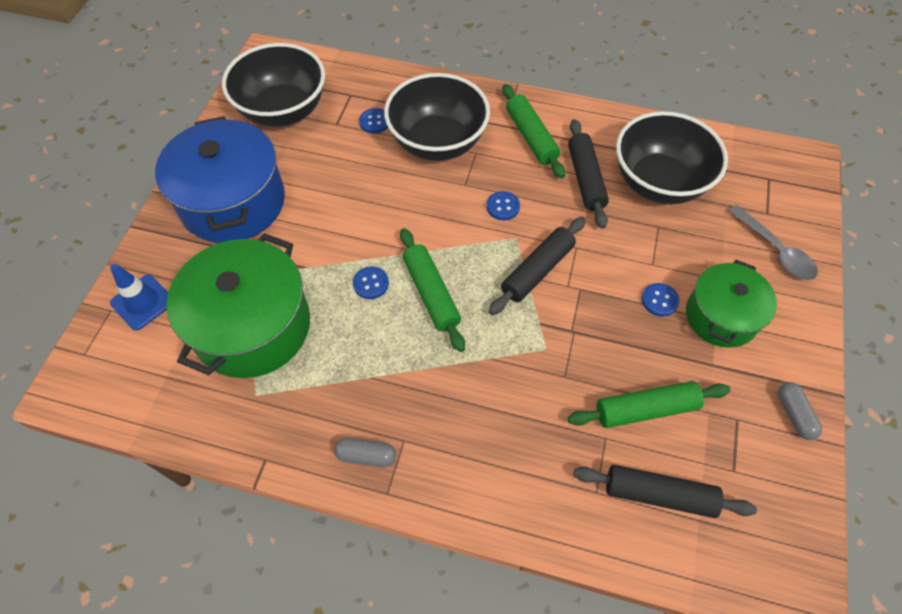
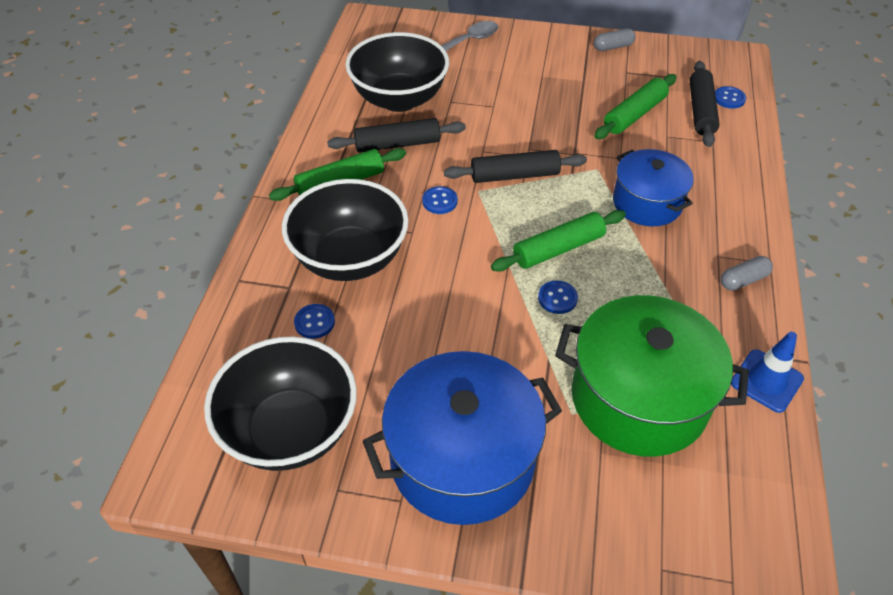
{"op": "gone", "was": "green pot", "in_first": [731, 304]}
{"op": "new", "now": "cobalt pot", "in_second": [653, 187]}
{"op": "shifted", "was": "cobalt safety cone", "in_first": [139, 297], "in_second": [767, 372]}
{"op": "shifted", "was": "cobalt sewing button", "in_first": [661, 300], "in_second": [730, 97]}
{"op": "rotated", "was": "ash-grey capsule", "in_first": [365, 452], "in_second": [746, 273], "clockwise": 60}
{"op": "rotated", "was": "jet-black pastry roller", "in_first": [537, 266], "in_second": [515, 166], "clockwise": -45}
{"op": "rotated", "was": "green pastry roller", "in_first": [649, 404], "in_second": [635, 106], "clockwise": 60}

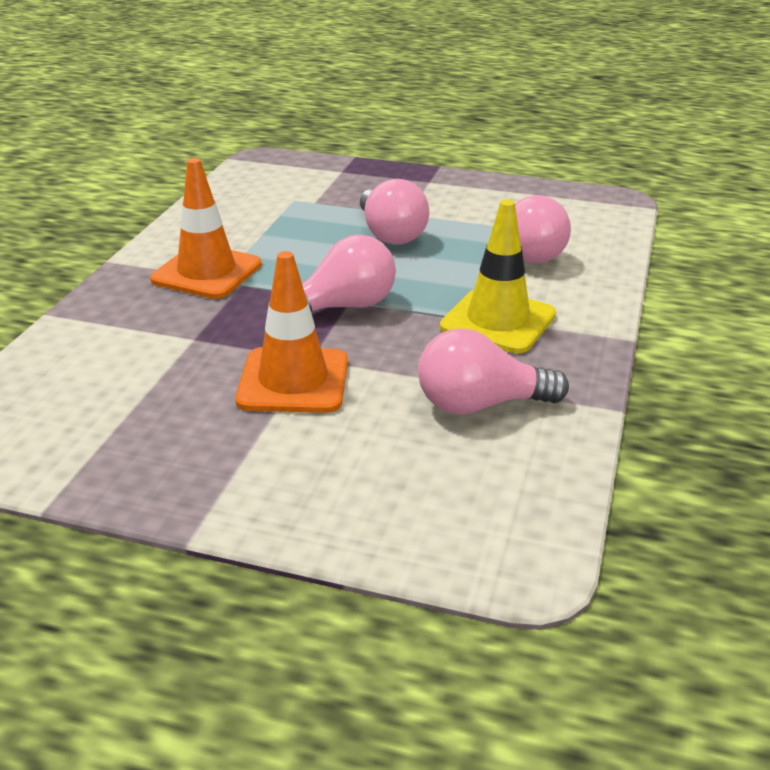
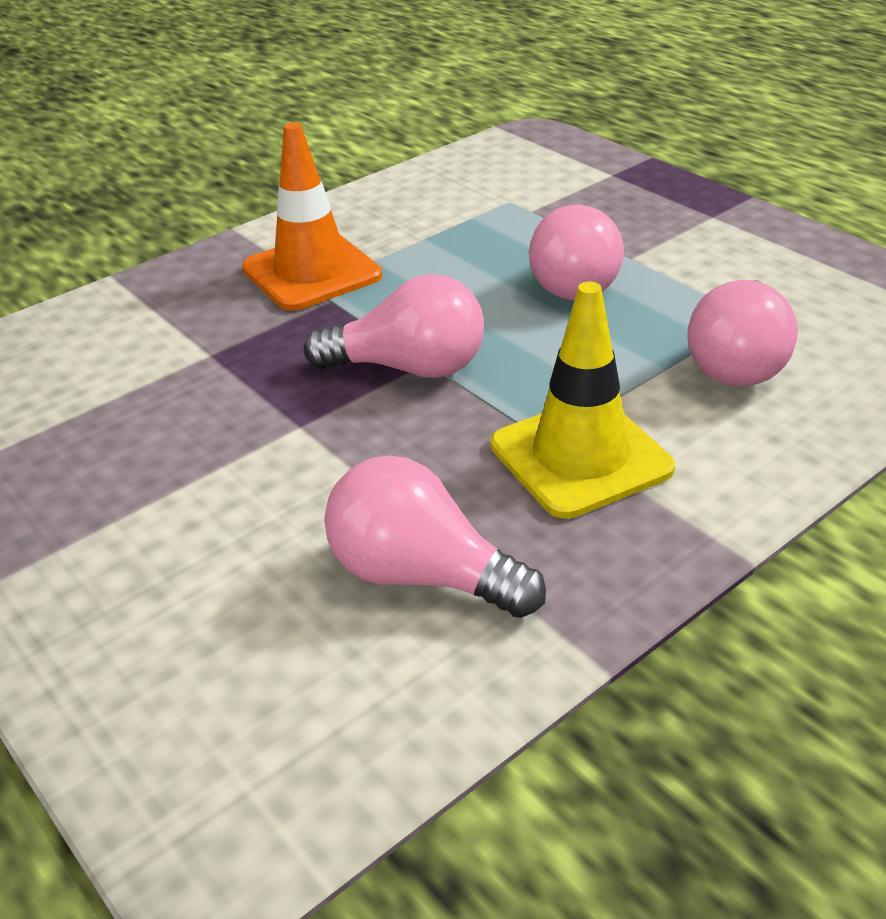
{"op": "gone", "was": "bright orange safety cone", "in_first": [291, 332]}

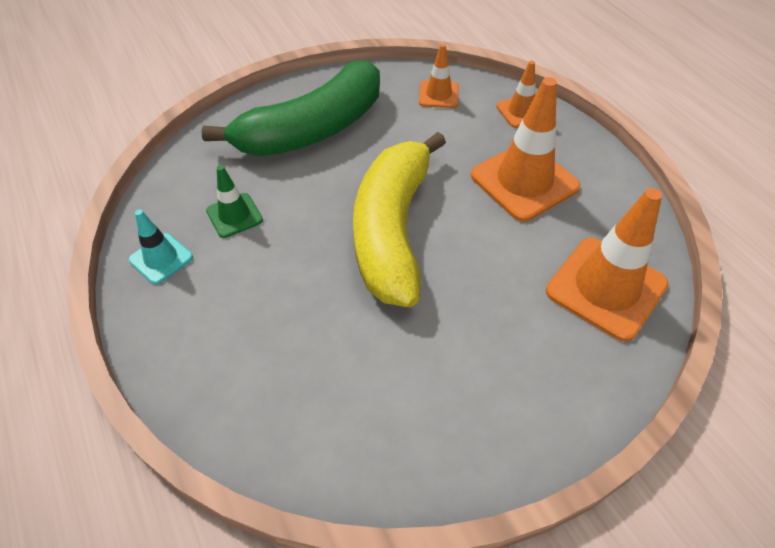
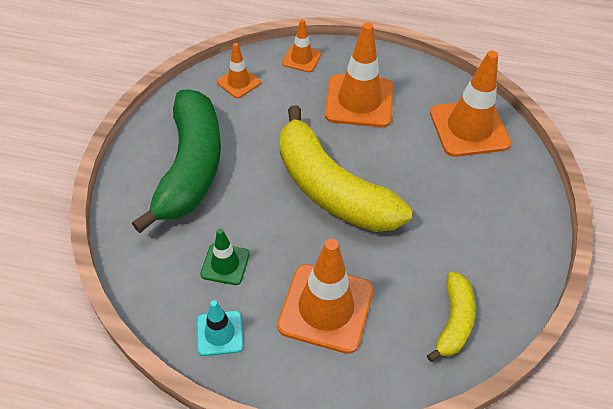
{"op": "new", "now": "bright orange safety cone", "in_second": [325, 296]}
{"op": "new", "now": "bright yellow banana fruit", "in_second": [451, 316]}

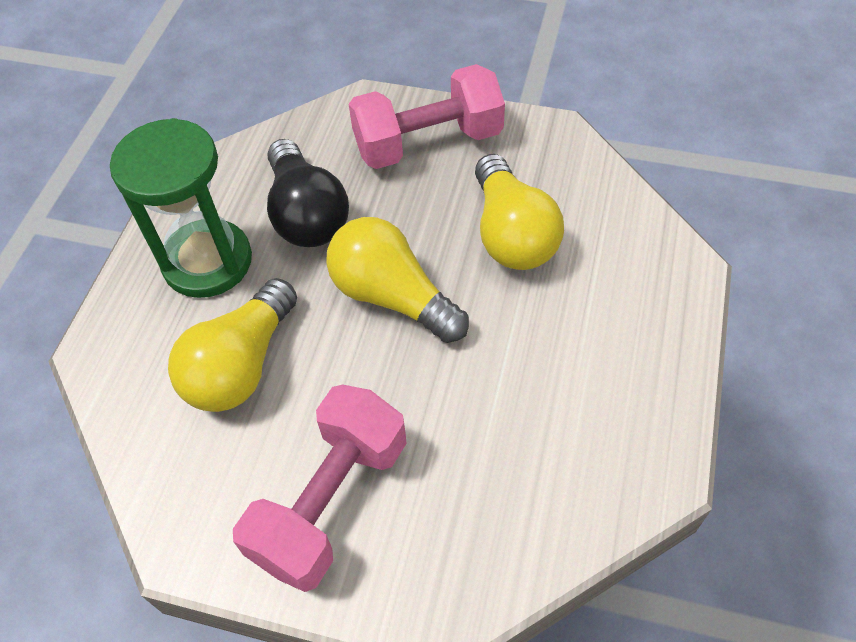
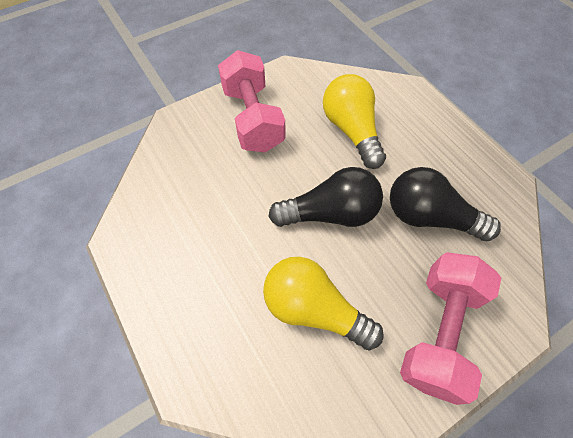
{"op": "gone", "was": "green sand timer", "in_first": [181, 208]}
{"op": "repainted", "was": "bright yellow light bulb", "now": "jet-black light bulb", "in_first": [397, 280], "in_second": [326, 197]}

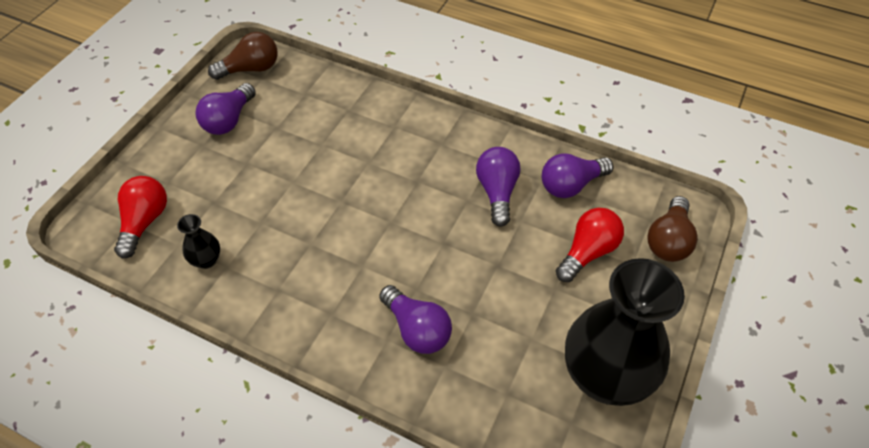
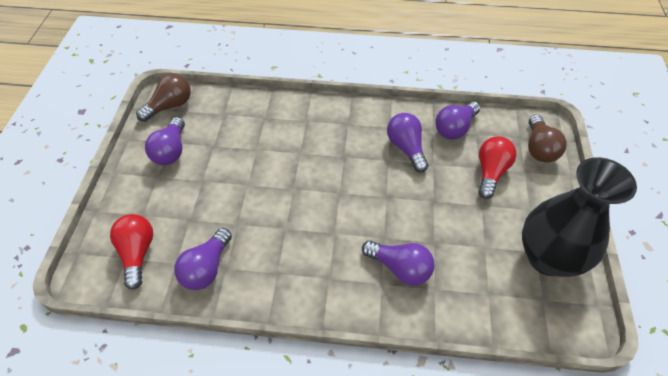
{"op": "swapped", "was": "jet-black tall vase", "now": "purple light bulb", "in_first": [198, 241], "in_second": [203, 259]}

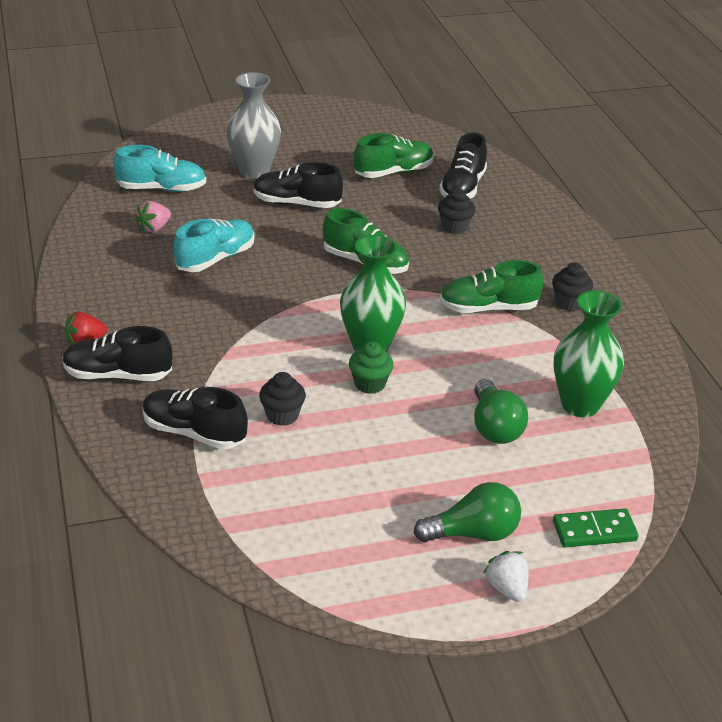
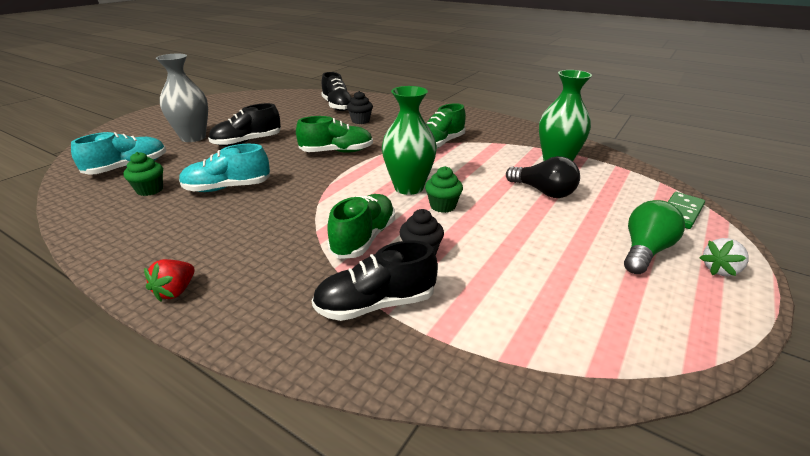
{"op": "gone", "was": "jet-black shoe", "in_first": [117, 353]}
{"op": "gone", "was": "jet-black muffin", "in_first": [572, 287]}
{"op": "shifted", "was": "green shoe", "in_first": [394, 155], "in_second": [361, 226]}
{"op": "swapped", "was": "rose-pink toy strawberry", "now": "green muffin", "in_first": [153, 216], "in_second": [143, 174]}
{"op": "repainted", "was": "green light bulb", "now": "jet-black light bulb", "in_first": [501, 411], "in_second": [543, 177]}
{"op": "rotated", "was": "aqua shoe", "in_first": [213, 245], "in_second": [224, 168], "clockwise": -105}
{"op": "rotated", "was": "white toy strawberry", "in_first": [506, 576], "in_second": [724, 257], "clockwise": -60}

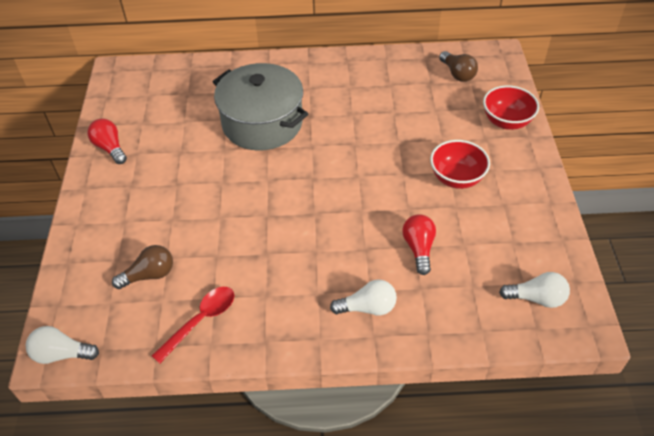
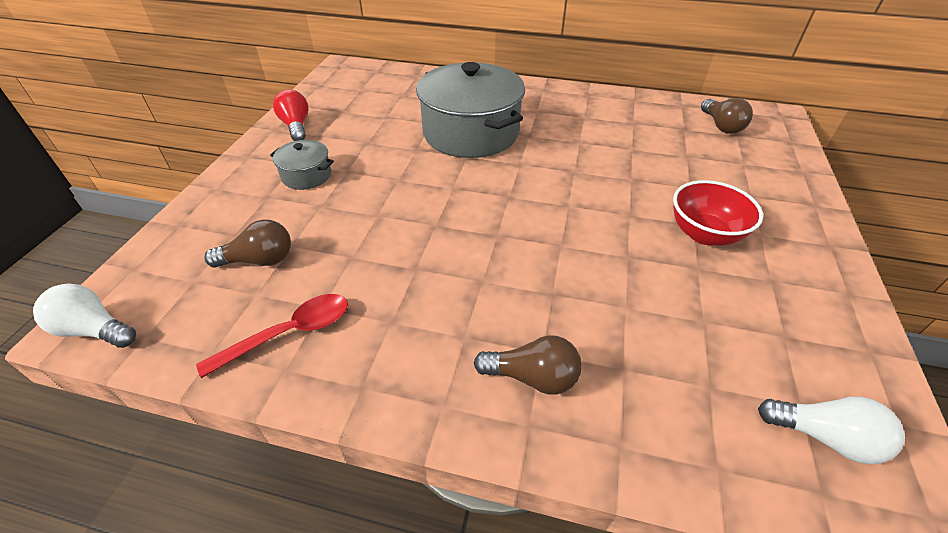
{"op": "gone", "was": "scarlet light bulb", "in_first": [419, 244]}
{"op": "gone", "was": "scarlet deep dish", "in_first": [511, 107]}
{"op": "new", "now": "ash-grey pot", "in_second": [302, 165]}
{"op": "repainted", "was": "white light bulb", "now": "russet light bulb", "in_first": [363, 297], "in_second": [528, 365]}

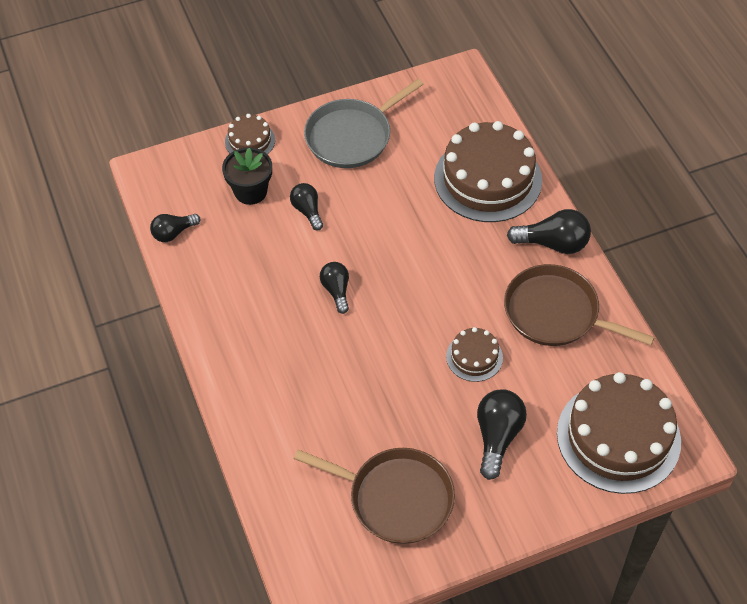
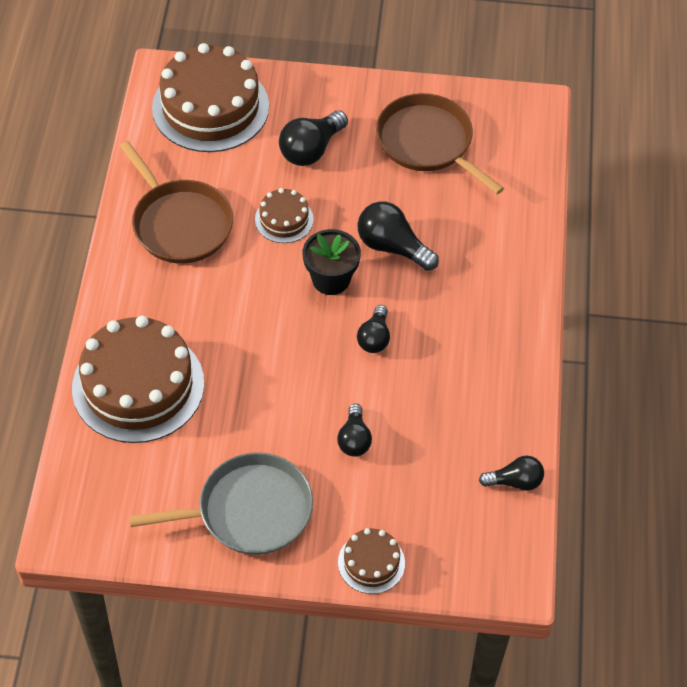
{"op": "shifted", "was": "jet-black plant pot", "in_first": [247, 176], "in_second": [332, 262]}
{"op": "shifted", "was": "jet-black light bulb", "in_first": [549, 231], "in_second": [398, 236]}

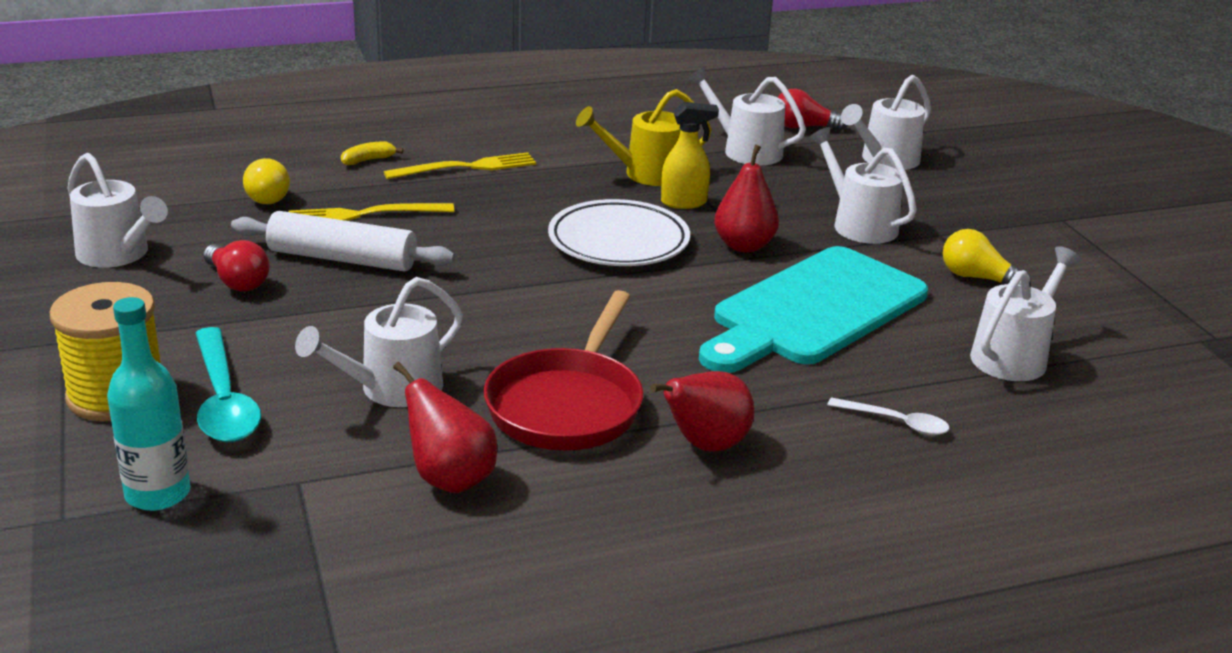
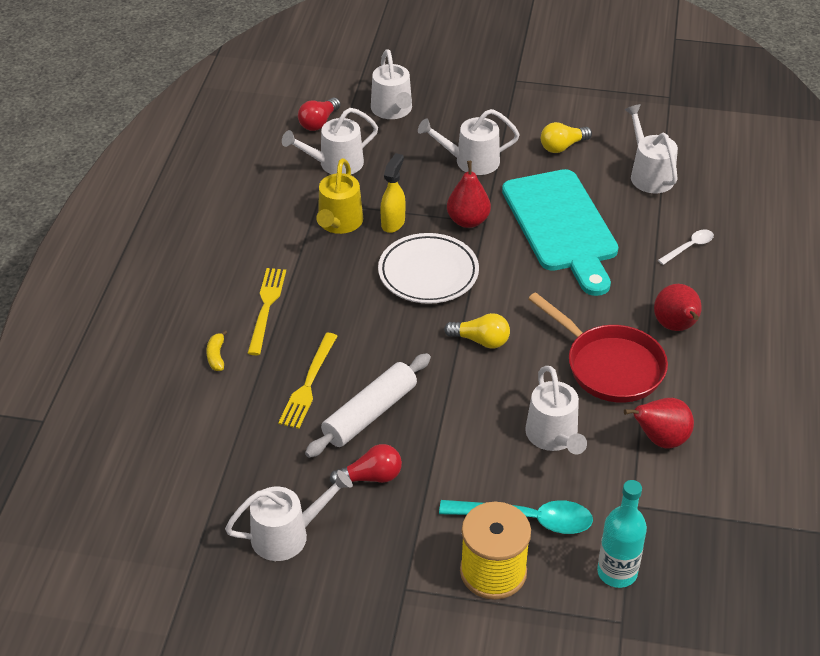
{"op": "shifted", "was": "bright yellow light bulb", "in_first": [266, 181], "in_second": [477, 330]}

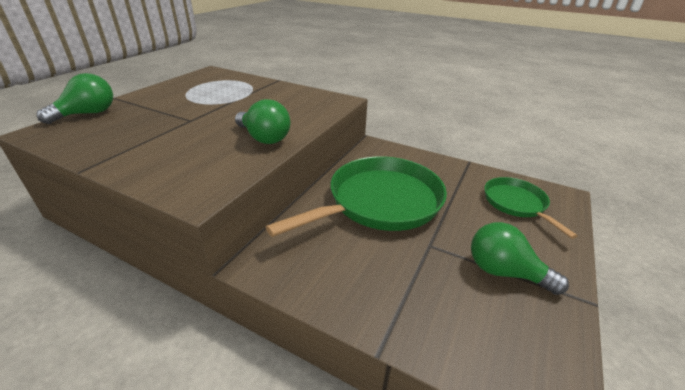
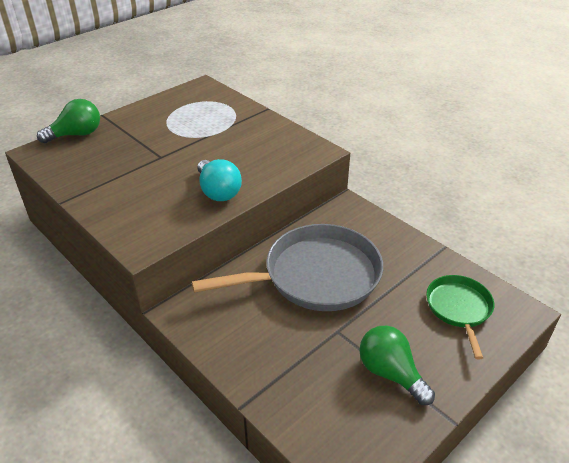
{"op": "repainted", "was": "green light bulb", "now": "aqua light bulb", "in_first": [262, 121], "in_second": [219, 180]}
{"op": "repainted", "was": "green skillet", "now": "ash-grey skillet", "in_first": [356, 196], "in_second": [287, 267]}

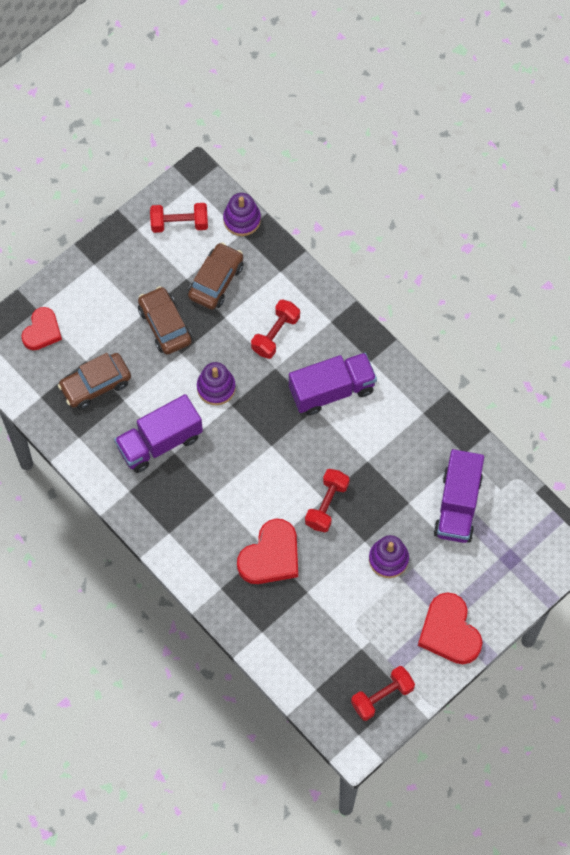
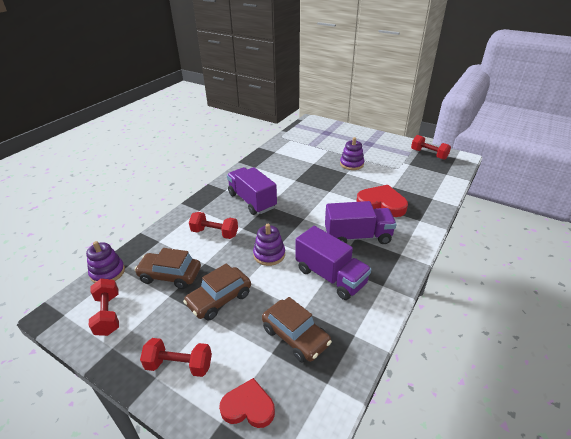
{"op": "gone", "was": "scarlet heart shape", "in_first": [450, 628]}
{"op": "shifted", "was": "scarlet dumbbell", "in_first": [327, 500], "in_second": [176, 357]}
{"op": "shifted", "was": "purple truck", "in_first": [458, 496], "in_second": [361, 222]}

